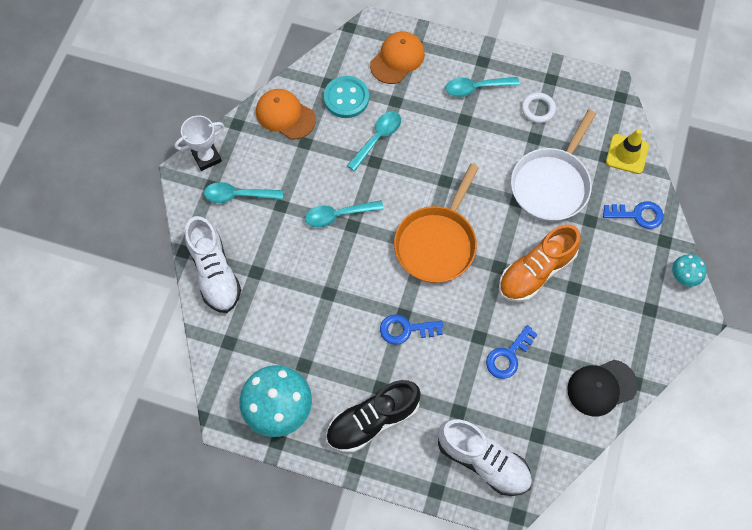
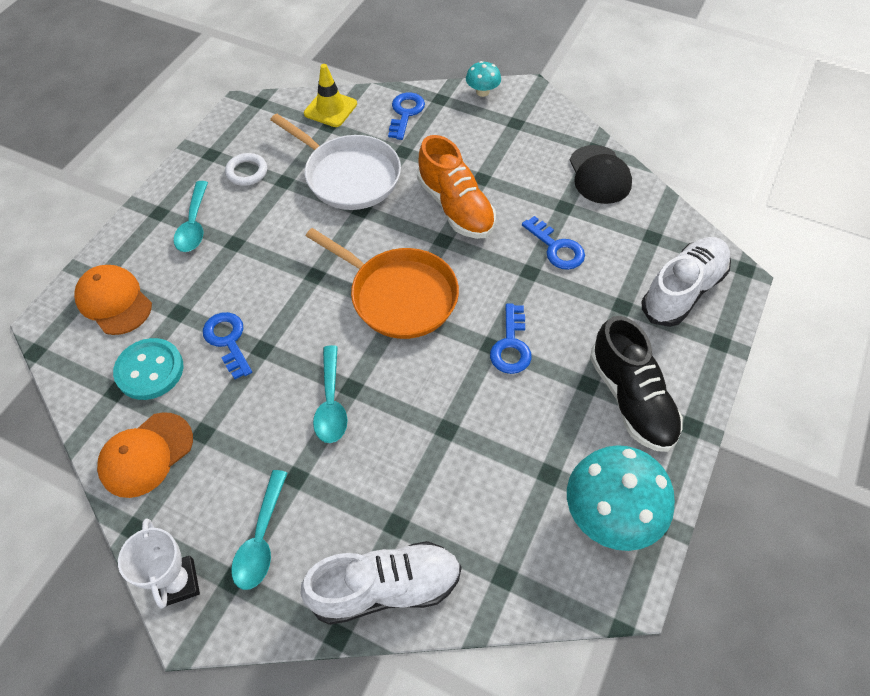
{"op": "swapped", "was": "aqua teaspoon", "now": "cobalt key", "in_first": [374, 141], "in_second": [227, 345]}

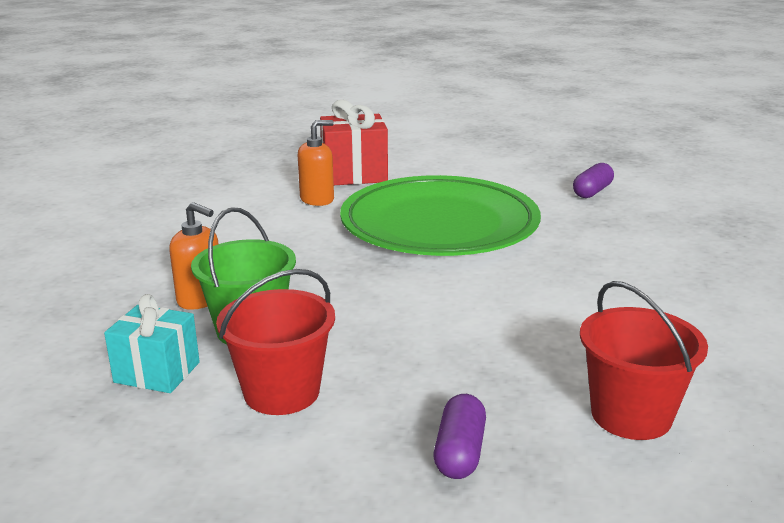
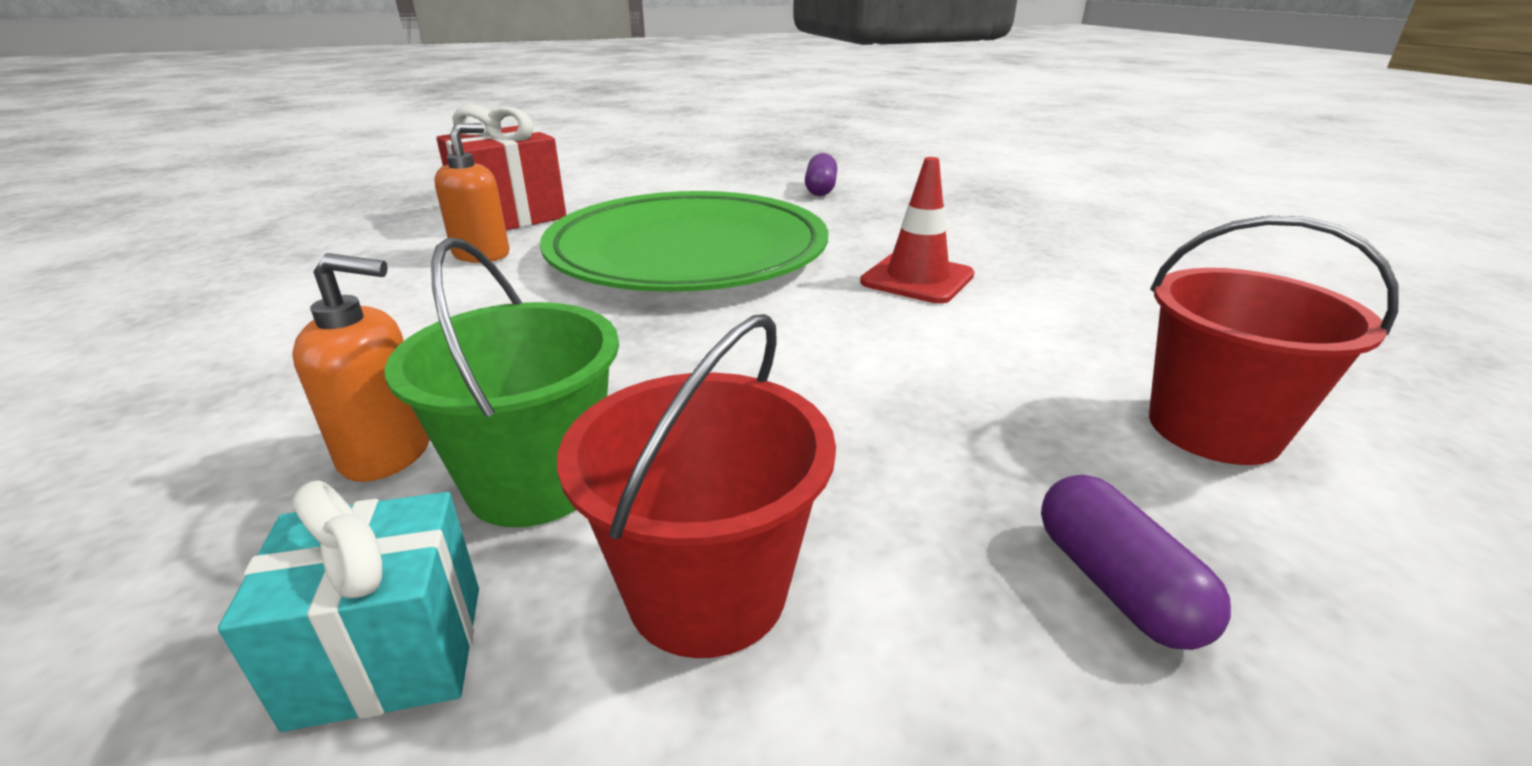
{"op": "new", "now": "scarlet safety cone", "in_second": [917, 230]}

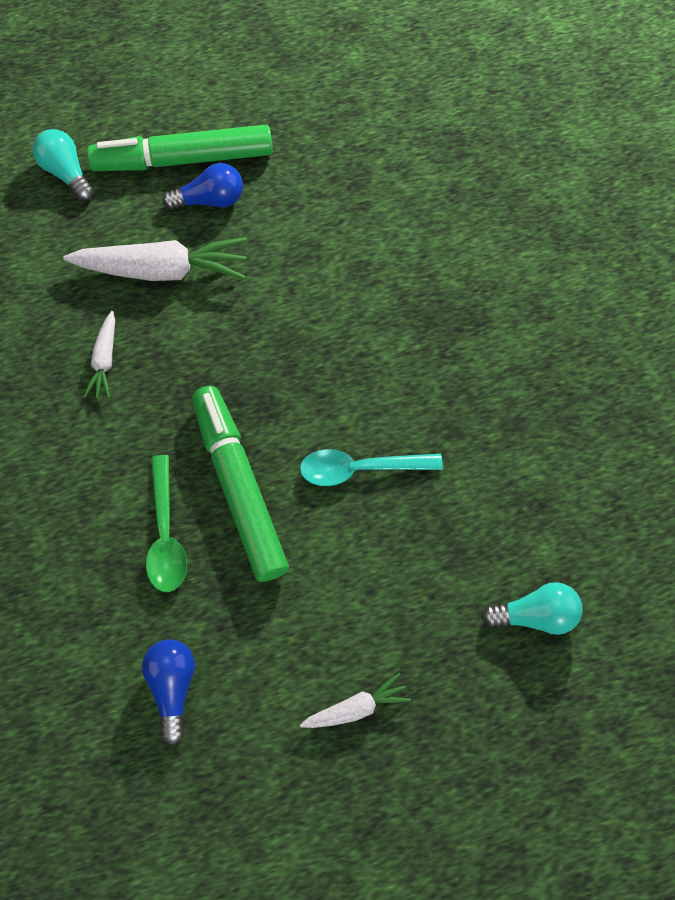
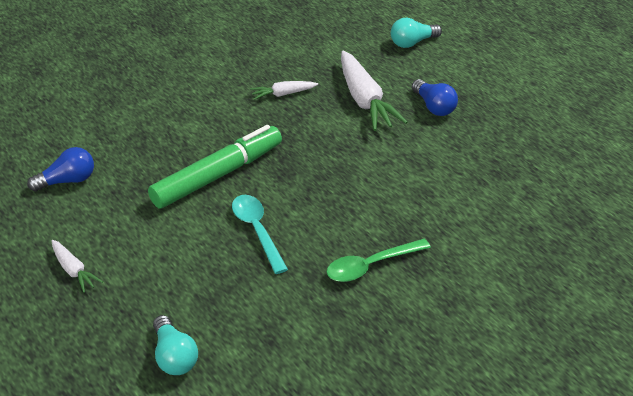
{"op": "gone", "was": "green felt pen", "in_first": [180, 148]}
{"op": "shifted", "was": "green teaspoon", "in_first": [166, 523], "in_second": [379, 260]}
{"op": "rotated", "was": "aqua light bulb", "in_first": [63, 165], "in_second": [416, 33], "clockwise": -150}

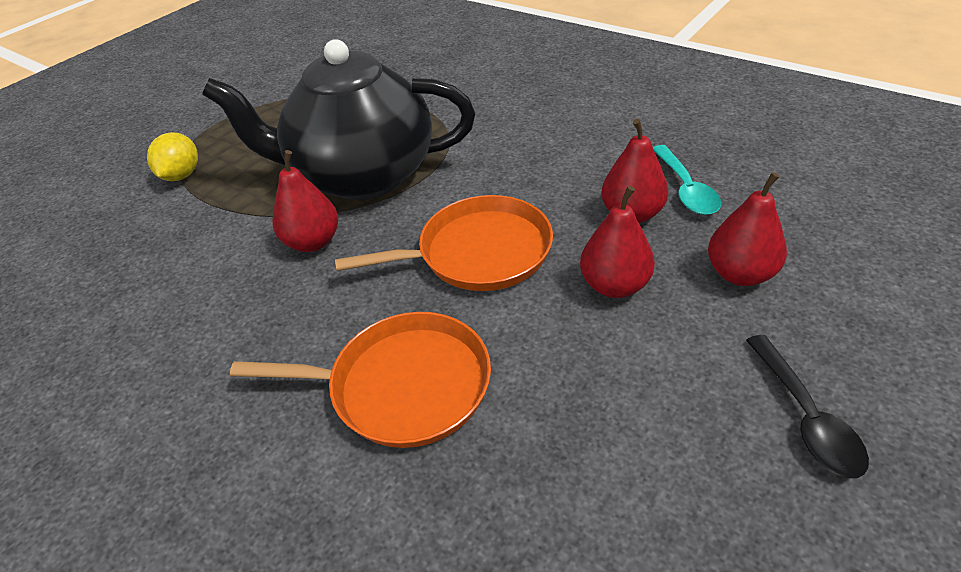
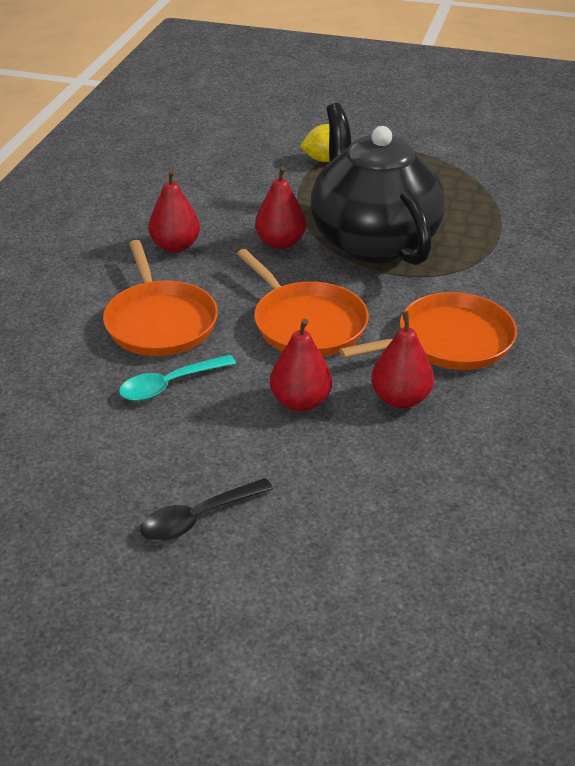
{"op": "new", "now": "bright orange skillet", "in_second": [428, 331]}
{"op": "shifted", "was": "aqua teaspoon", "in_first": [687, 180], "in_second": [177, 377]}
{"op": "shifted", "was": "scarlet toy pear", "in_first": [747, 229], "in_second": [174, 211]}

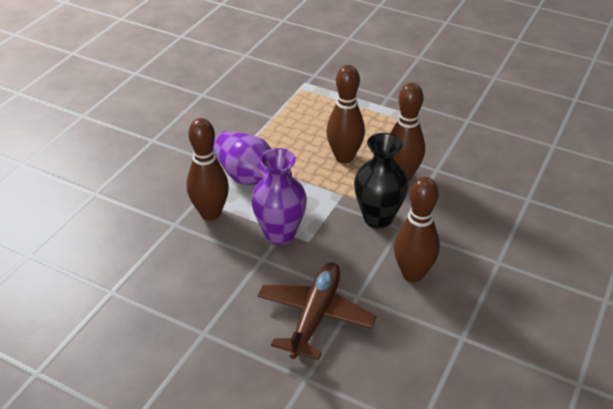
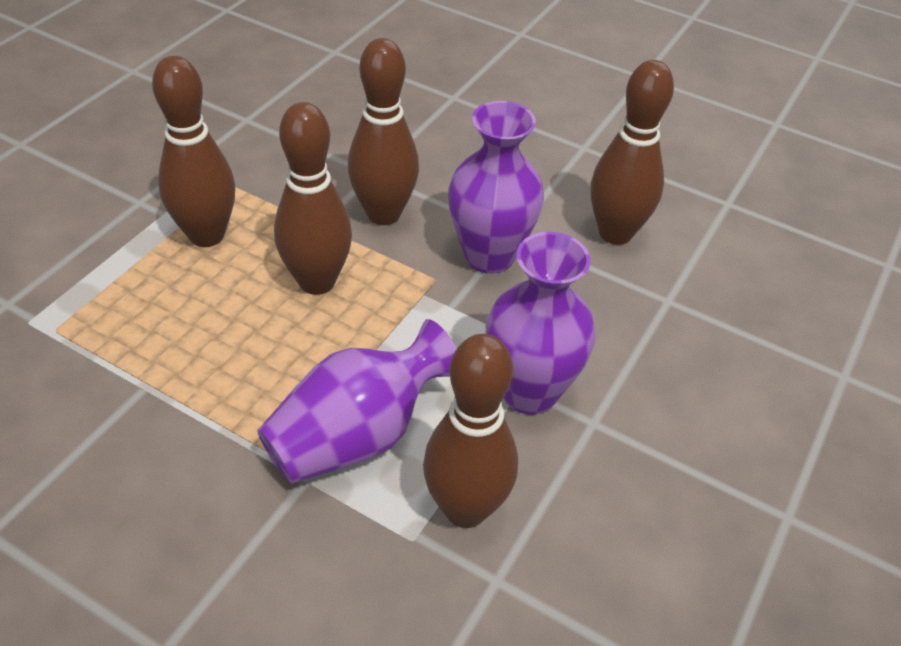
{"op": "gone", "was": "russet aeroplane", "in_first": [317, 311]}
{"op": "new", "now": "russet tenpin", "in_second": [193, 151]}
{"op": "repainted", "was": "jet-black tall vase", "now": "purple tall vase", "in_first": [381, 180], "in_second": [496, 187]}

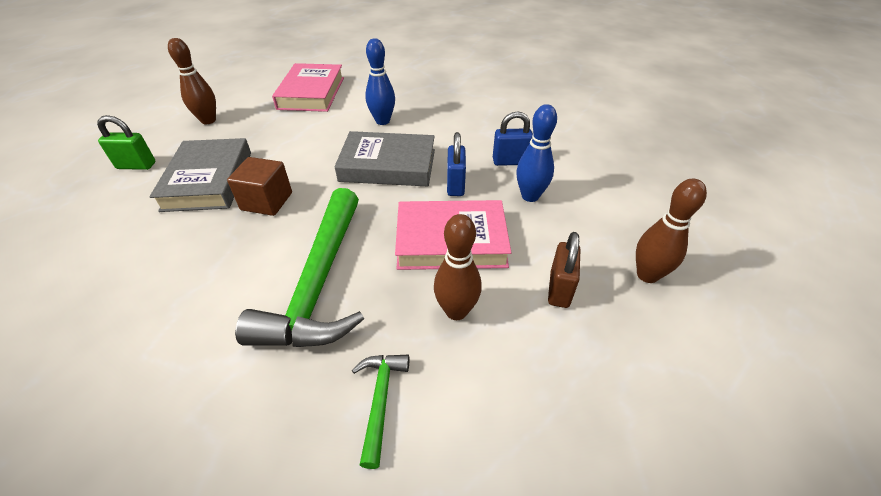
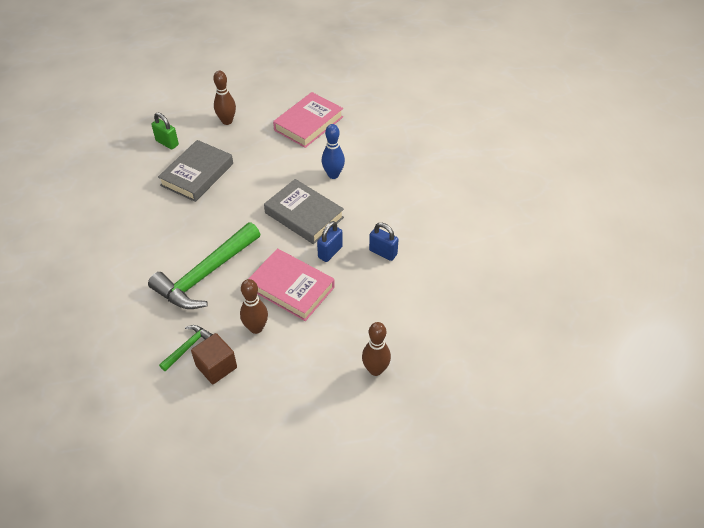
{"op": "gone", "was": "cobalt tenpin", "in_first": [536, 153]}
{"op": "gone", "was": "russet padlock", "in_first": [564, 270]}
{"op": "shifted", "was": "russet cube", "in_first": [259, 186], "in_second": [214, 358]}

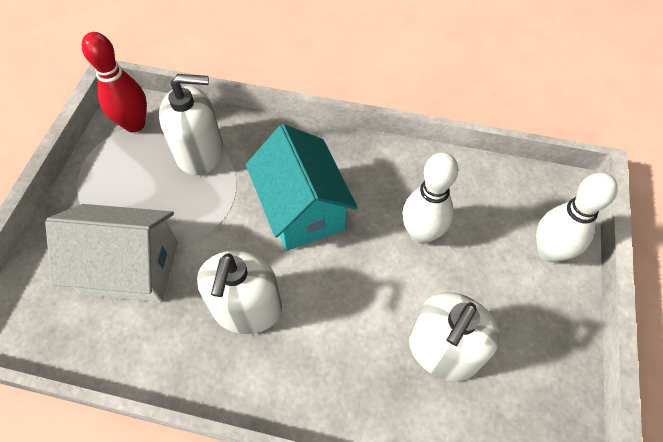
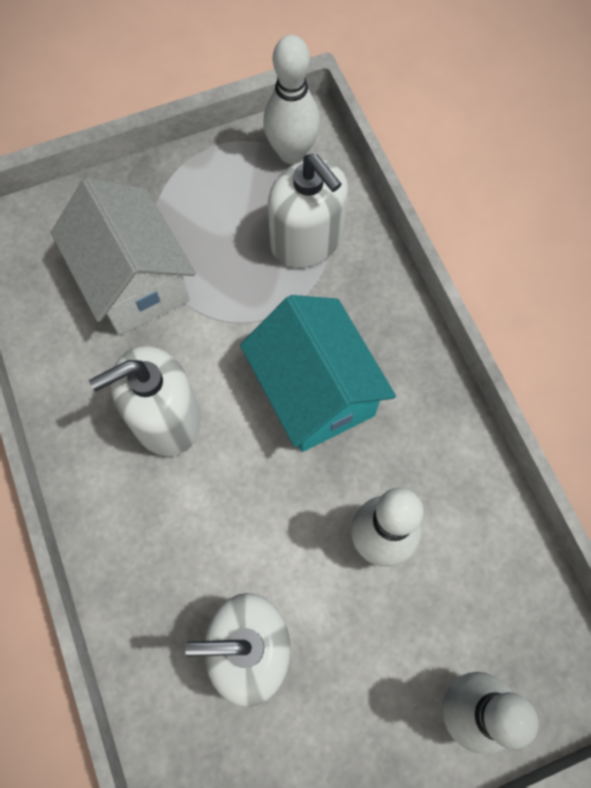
{"op": "repainted", "was": "scarlet tenpin", "now": "white tenpin", "in_first": [114, 82], "in_second": [291, 99]}
{"op": "rotated", "was": "aqua house", "in_first": [302, 187], "in_second": [318, 373], "clockwise": -60}

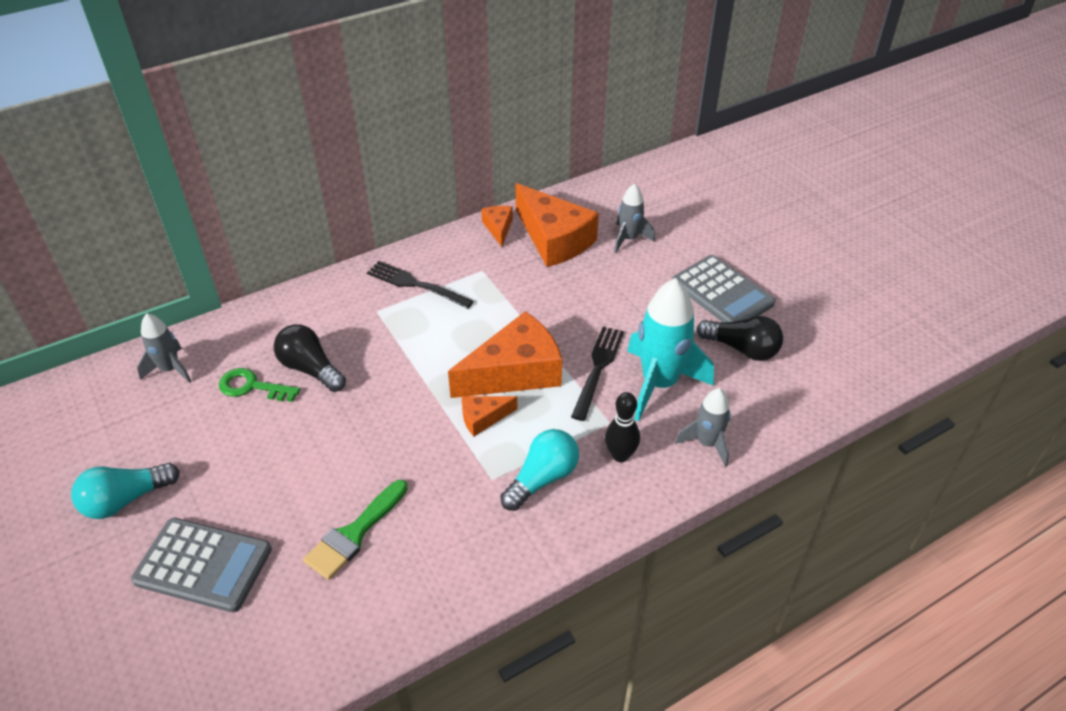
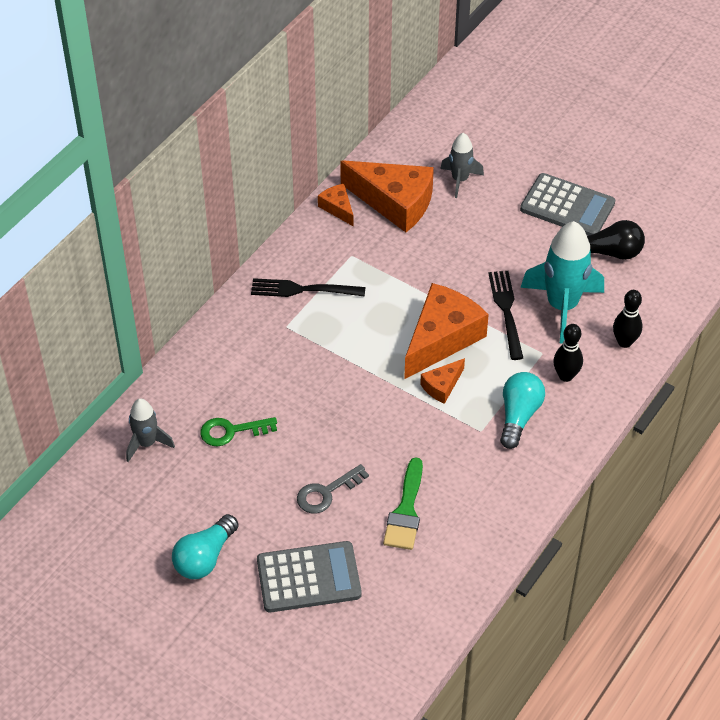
{"op": "gone", "was": "jet-black light bulb", "in_first": [310, 358]}
{"op": "new", "now": "ash-grey key", "in_second": [333, 489]}
{"op": "swapped", "was": "ash-grey toy rocket", "now": "jet-black tenpin", "in_first": [703, 427], "in_second": [627, 319]}

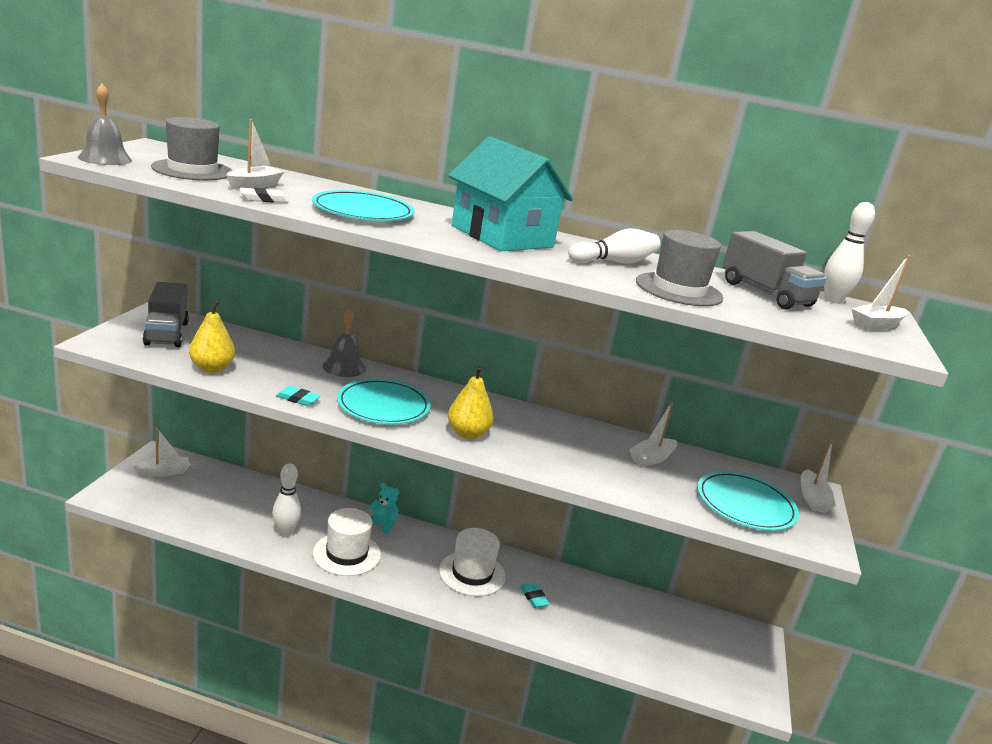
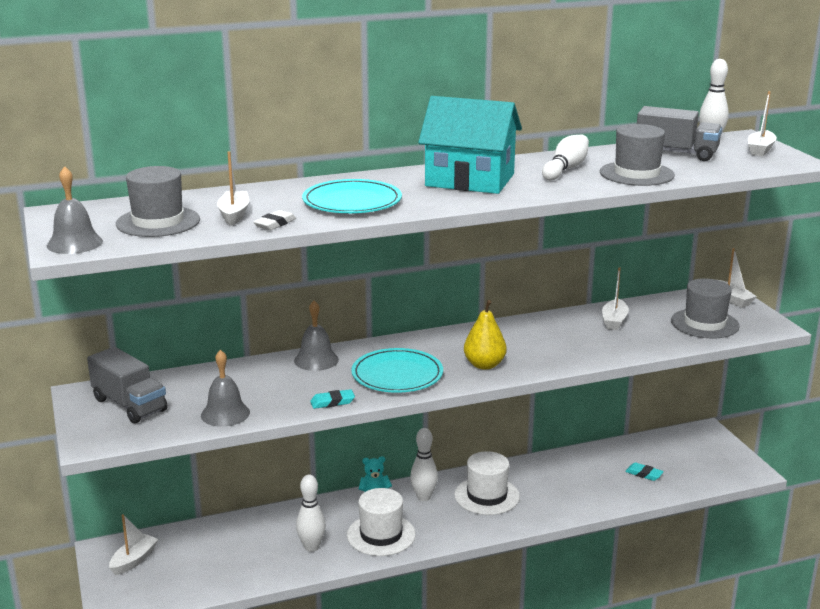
{"op": "new", "now": "white tenpin", "in_second": [424, 464]}
{"op": "shifted", "was": "aqua gum eraser", "in_first": [535, 595], "in_second": [644, 471]}
{"op": "swapped", "was": "bright yellow toy pear", "now": "ash-grey school bell", "in_first": [212, 336], "in_second": [225, 388]}
{"op": "swapped", "was": "aqua flat dish", "now": "ash-grey hat", "in_first": [748, 501], "in_second": [705, 308]}

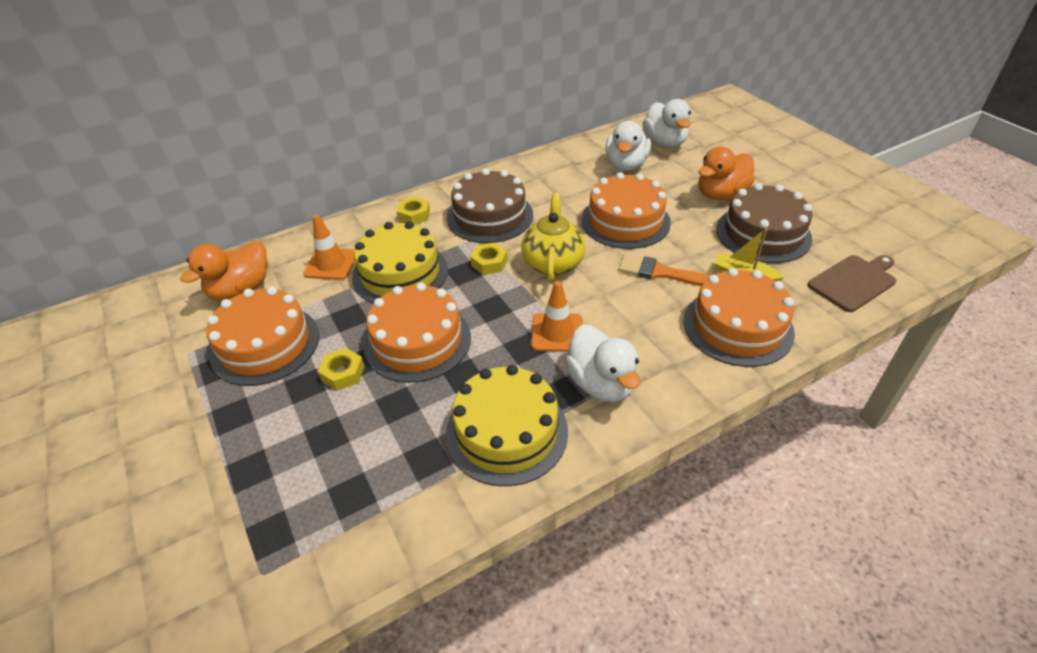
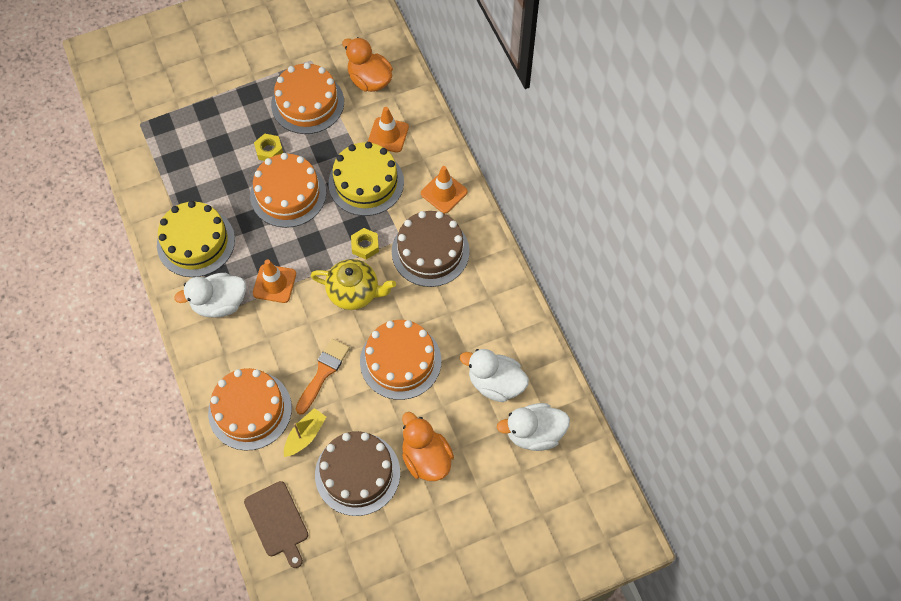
{"op": "swapped", "was": "bright yellow hex nut", "now": "bright orange safety cone", "in_first": [413, 211], "in_second": [444, 189]}

